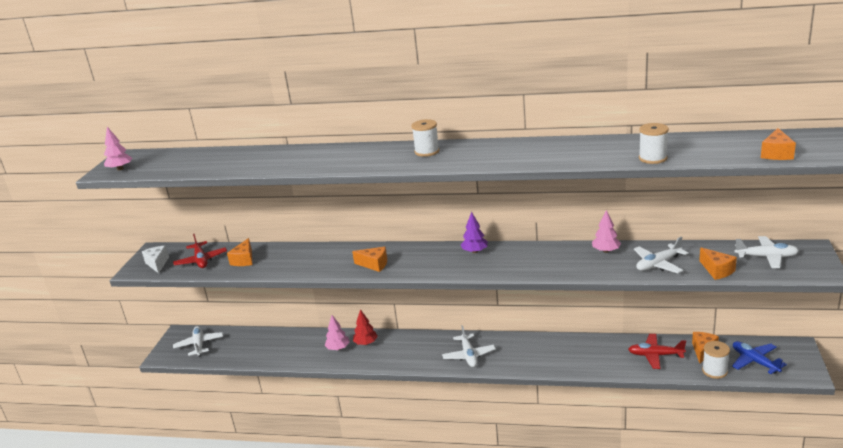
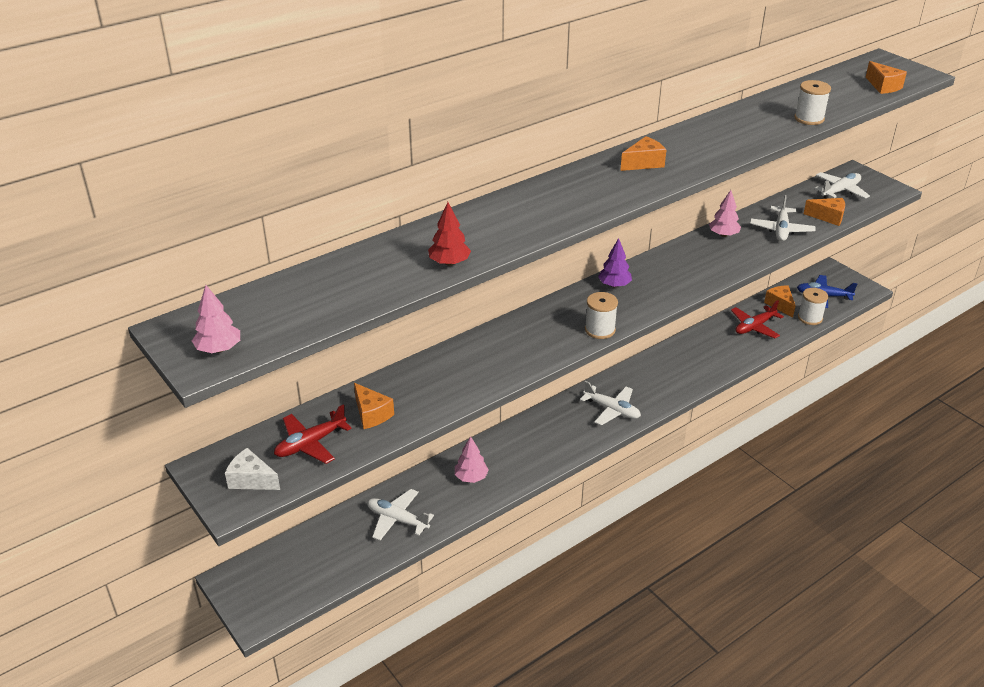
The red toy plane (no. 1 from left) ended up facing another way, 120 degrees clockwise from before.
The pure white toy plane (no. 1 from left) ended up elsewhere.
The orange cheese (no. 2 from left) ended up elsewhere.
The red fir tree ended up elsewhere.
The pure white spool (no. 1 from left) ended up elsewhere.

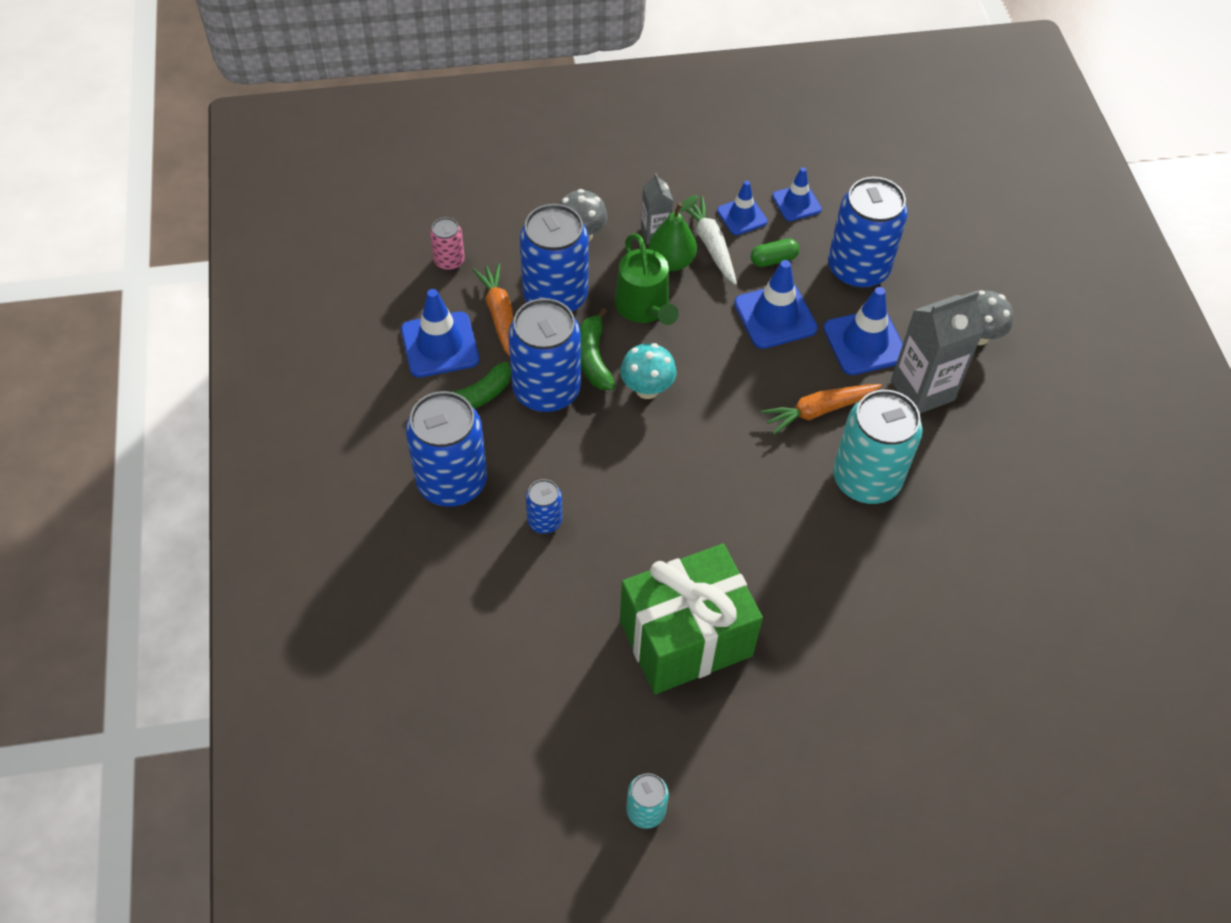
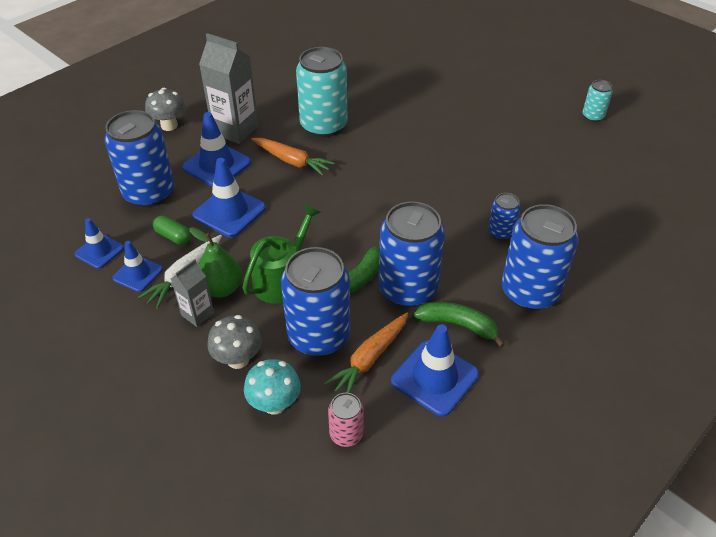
The teal toadstool ended up elsewhere.
The second view lost the emerald wrapped gift.

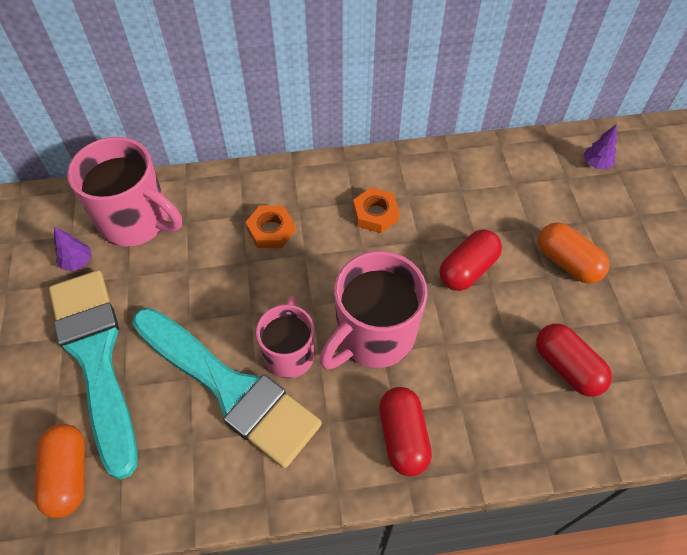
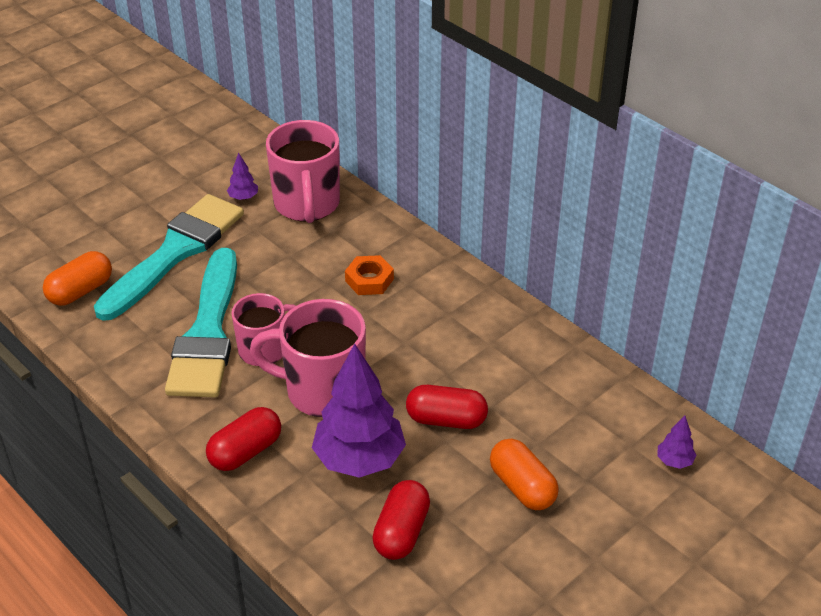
The second view lost the orange nut (no. 2 from left).
The orange pill shape (no. 2 from left) ended up facing another way, 45 degrees counterclockwise from before.
The second view gained the violet fir tree (no. 2 from left).

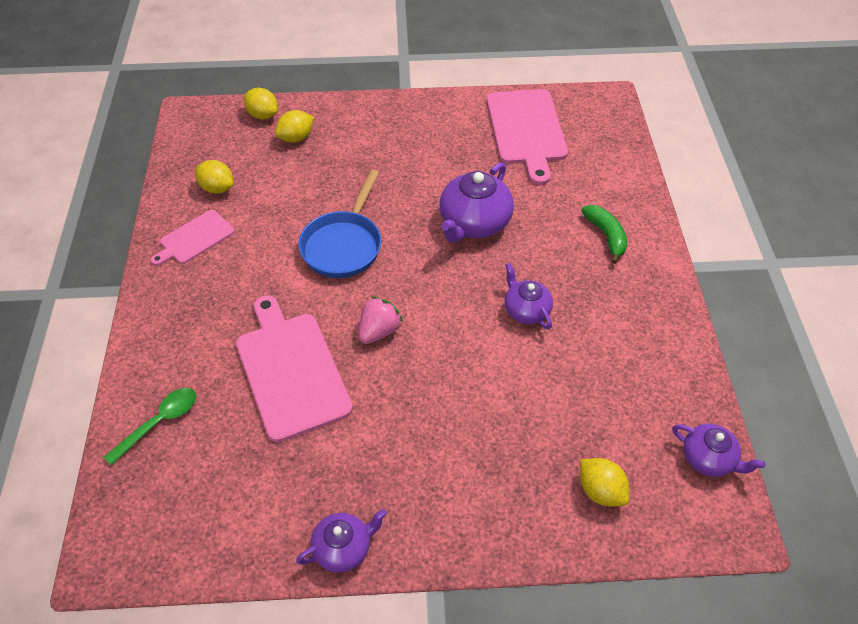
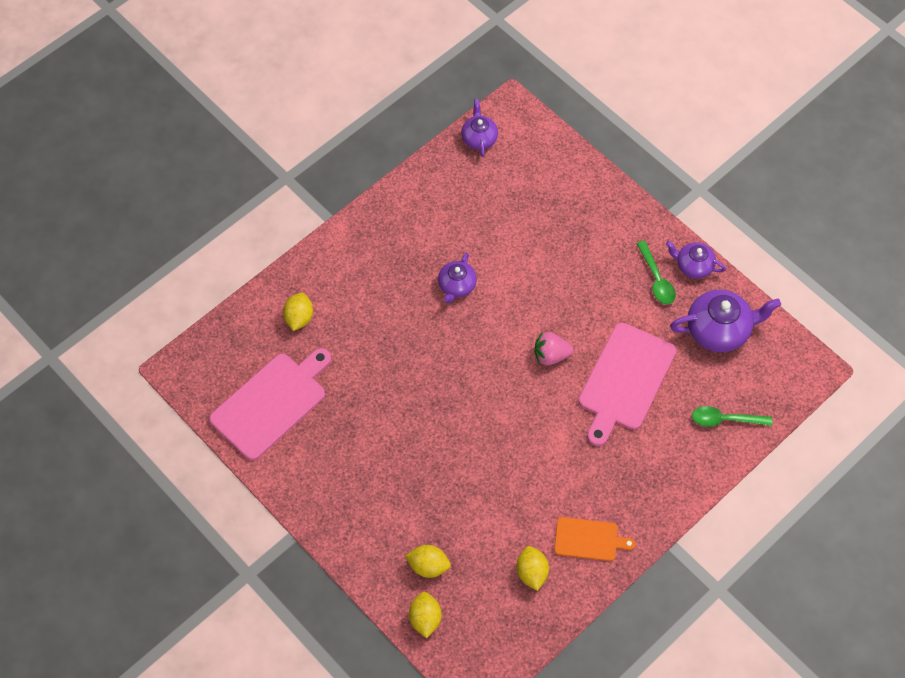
What was the rose-pink chopping board (no. 1 from left) turned into the orange chopping board.
The second view lost the blue frying pan.
The violet teapot (no. 2 from left in the first image) ended up elsewhere.
The golden citrus fruit (no. 4 from left in the first image) ended up elsewhere.
The second view lost the emerald banana fruit.
The second view gained the emerald tablespoon (no. 1 from left).

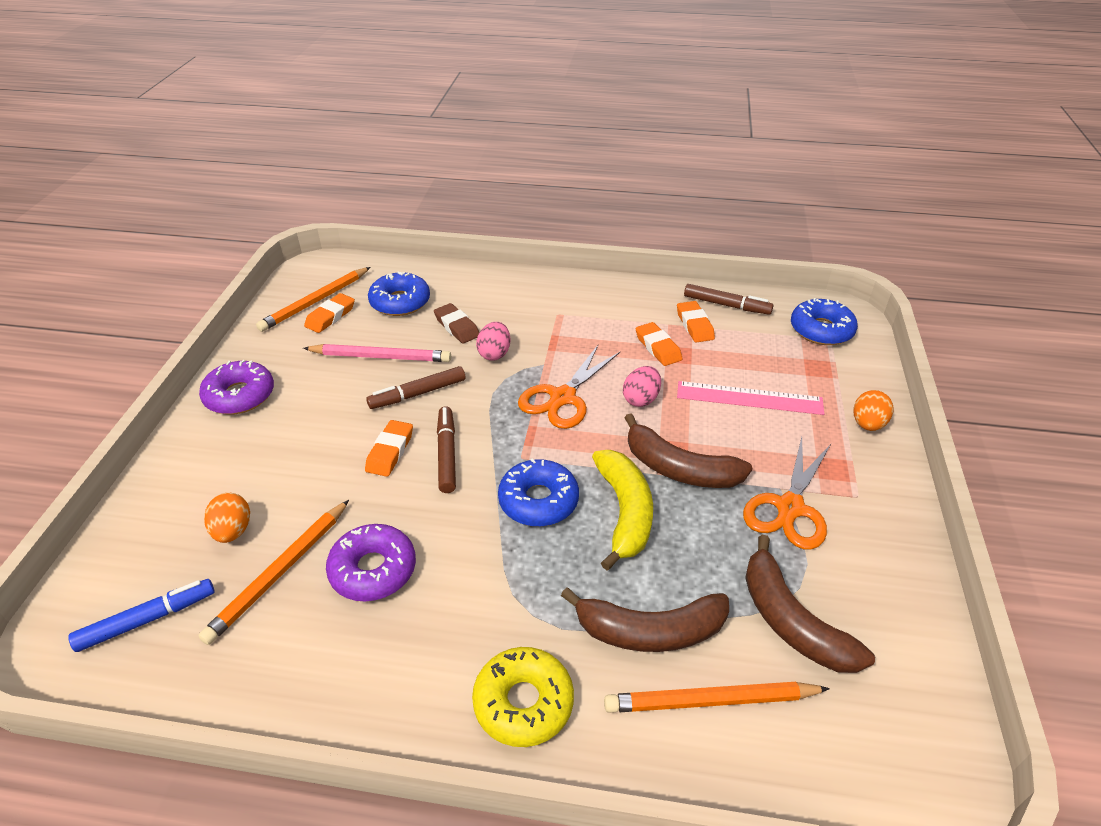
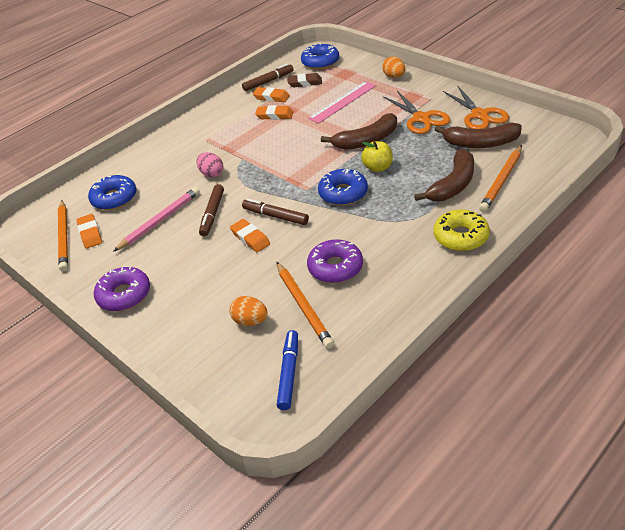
The russet pencil eraser ended up elsewhere.
The orange pair of scissors (no. 1 from left in the first image) ended up elsewhere.
Where the golden banana fruit stood, the golden toy apple came to stand.
The second view lost the rose-pink egg (no. 2 from left).

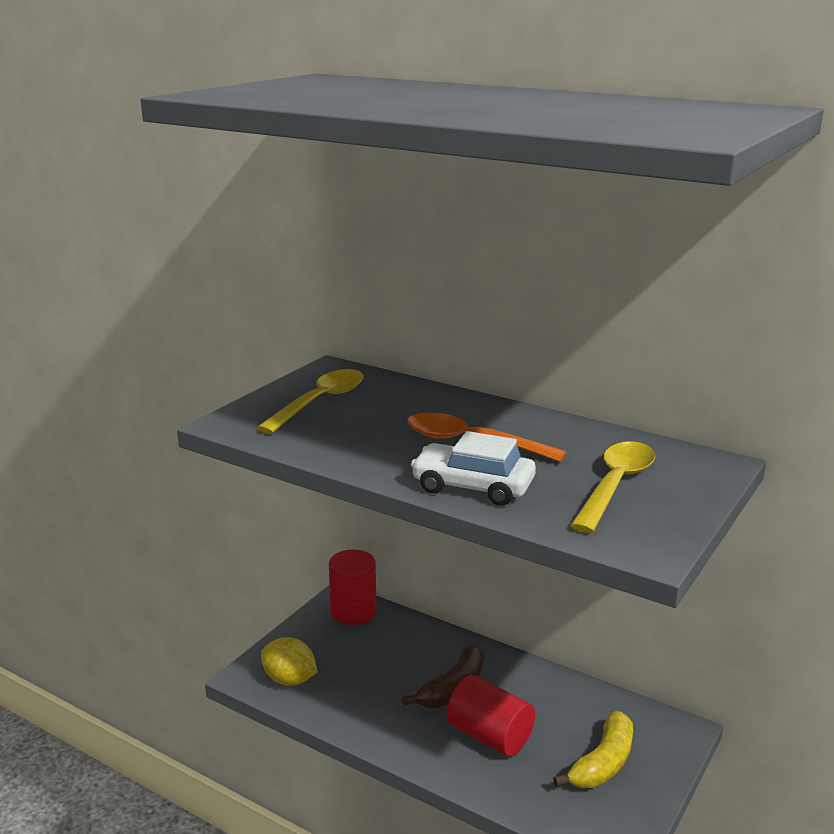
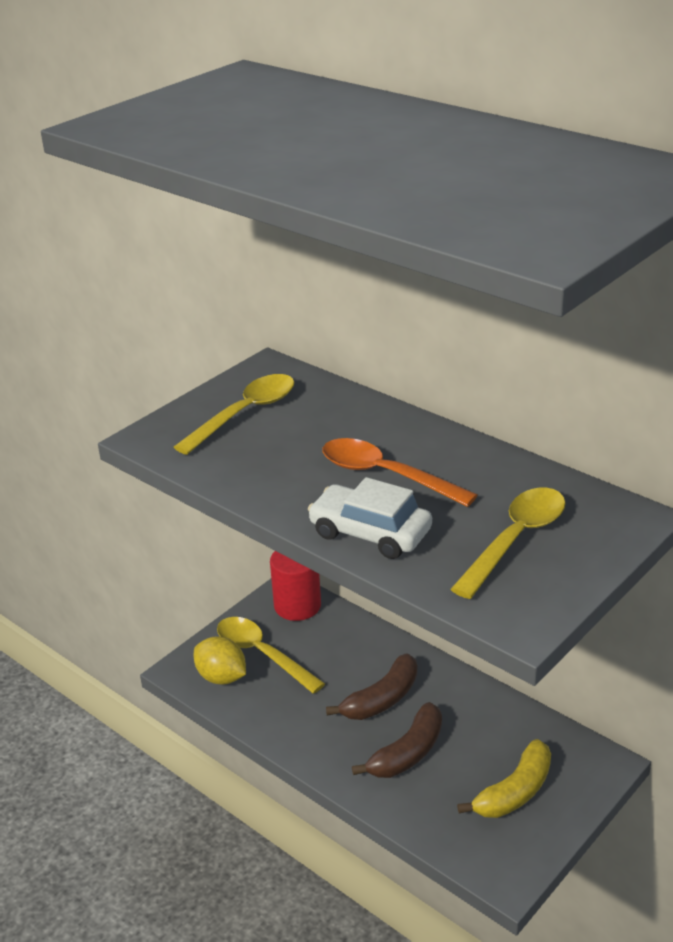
Where the red cylinder shape (no. 2 from left) stood, the russet banana fruit (no. 2 from left) came to stand.
The second view gained the golden tablespoon (no. 2 from left).

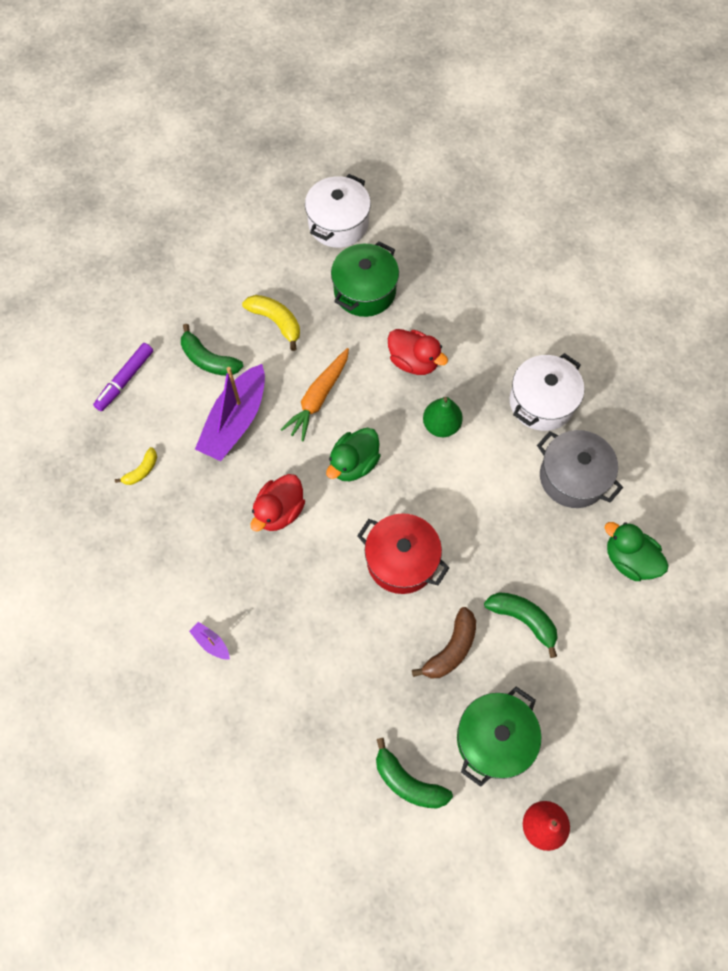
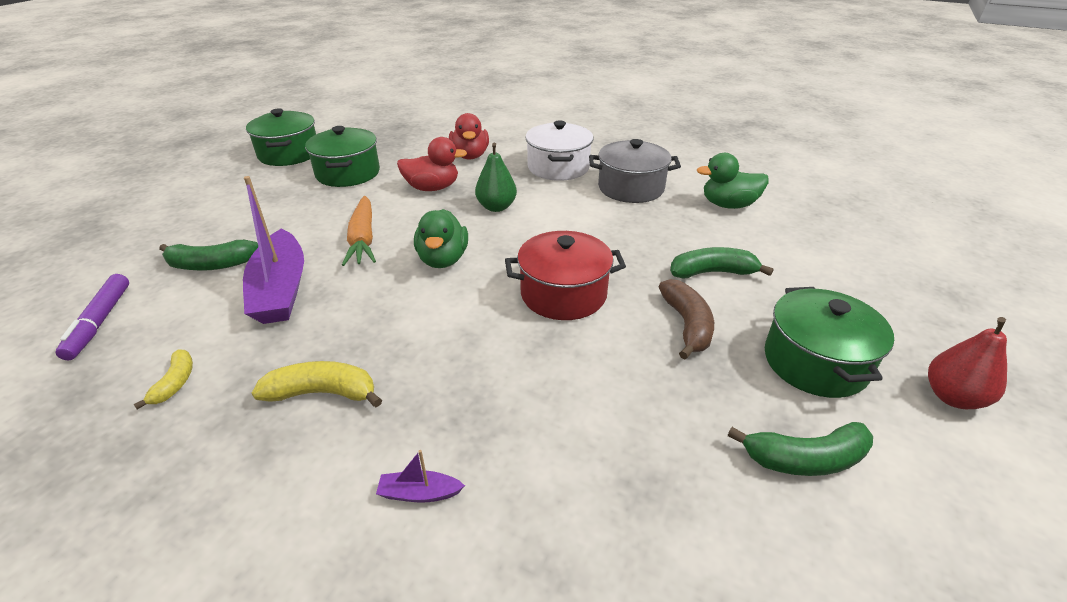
The golden banana fruit (no. 2 from left) ended up elsewhere.
The red duck (no. 1 from left in the first image) ended up elsewhere.
What was the pure white cooking pot (no. 1 from left) turned into the emerald cooking pot (no. 1 from left).

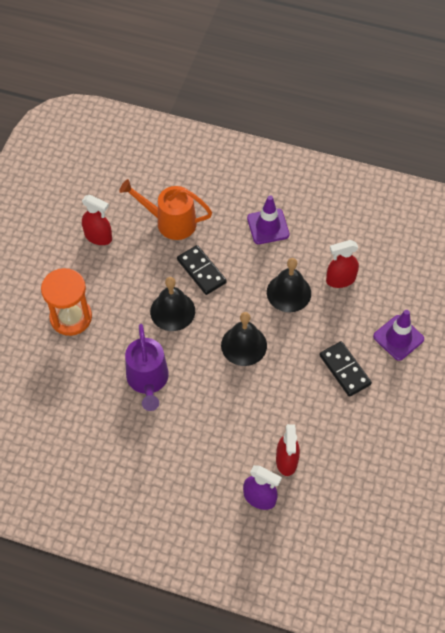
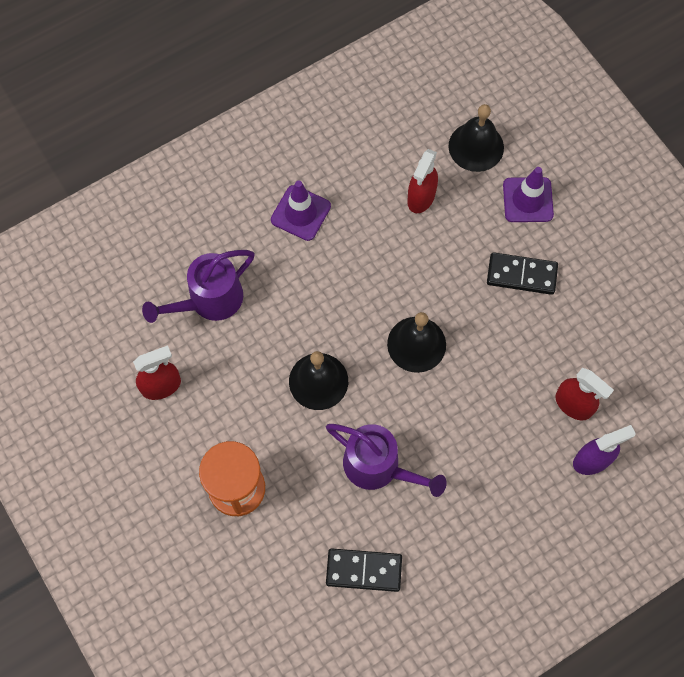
What was the orange watering can turned into the violet watering can (no. 1 from left).
The black domino piece (no. 1 from left) ended up elsewhere.
The black hand bell (no. 3 from left) ended up elsewhere.

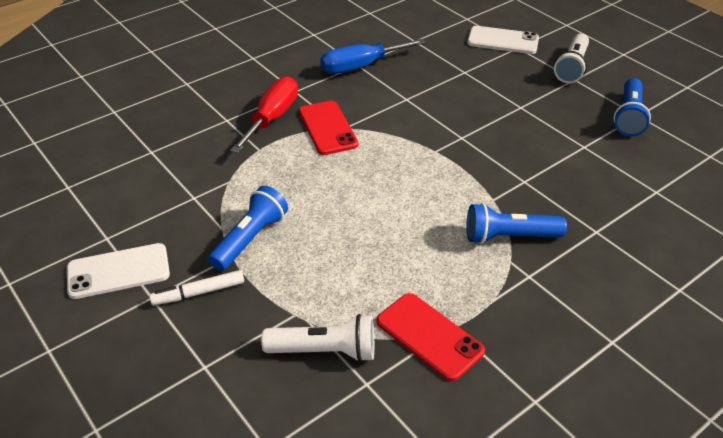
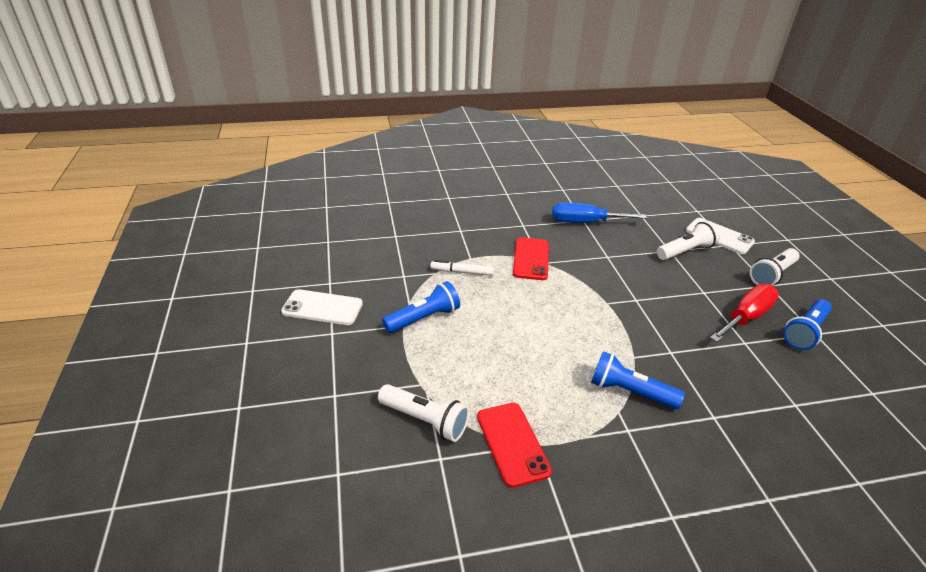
The pure white marker ended up elsewhere.
The red flat screwdriver ended up elsewhere.
The second view gained the pure white pocket torch (no. 2 from left).

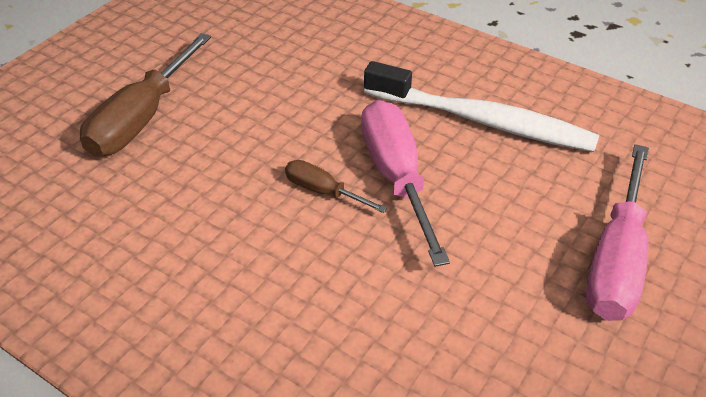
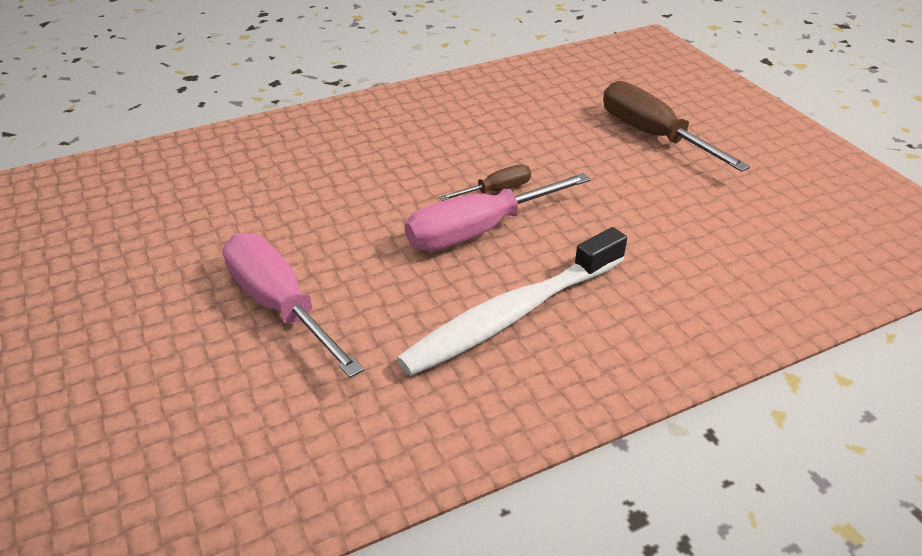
The rose-pink flat screwdriver (no. 1 from left in the first image) ended up facing another way, 135 degrees clockwise from before.

